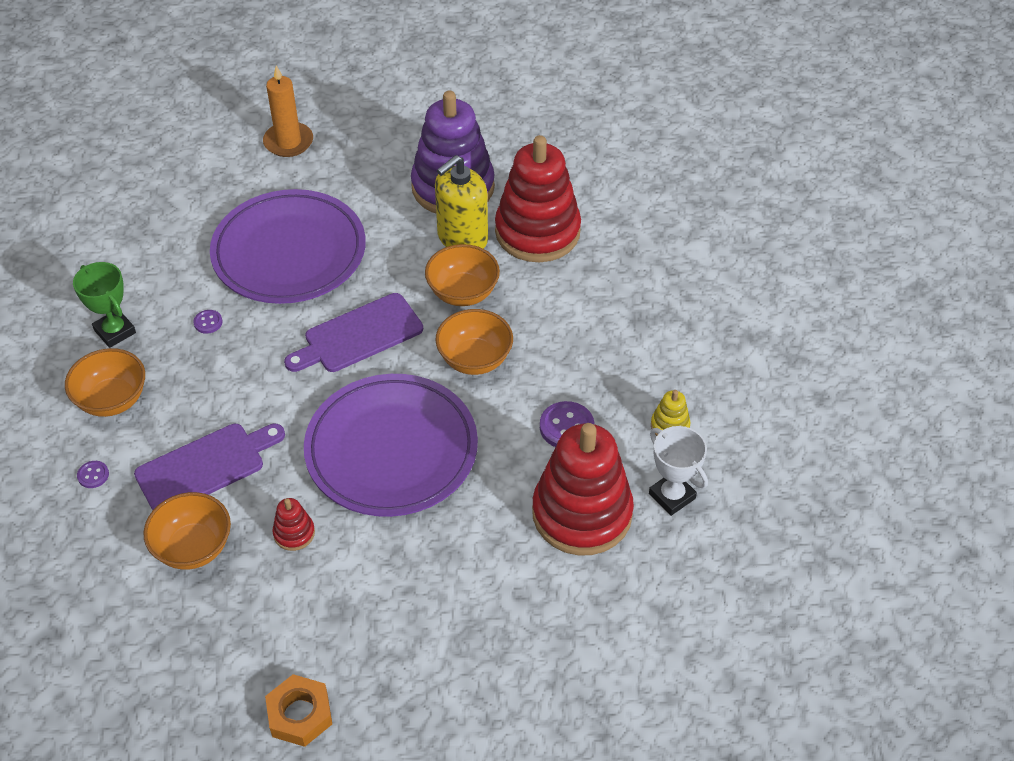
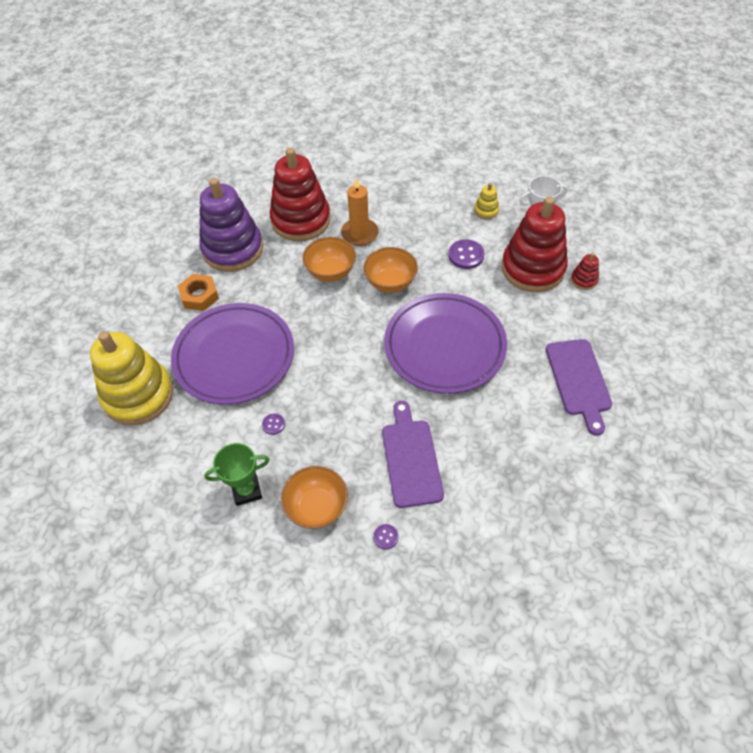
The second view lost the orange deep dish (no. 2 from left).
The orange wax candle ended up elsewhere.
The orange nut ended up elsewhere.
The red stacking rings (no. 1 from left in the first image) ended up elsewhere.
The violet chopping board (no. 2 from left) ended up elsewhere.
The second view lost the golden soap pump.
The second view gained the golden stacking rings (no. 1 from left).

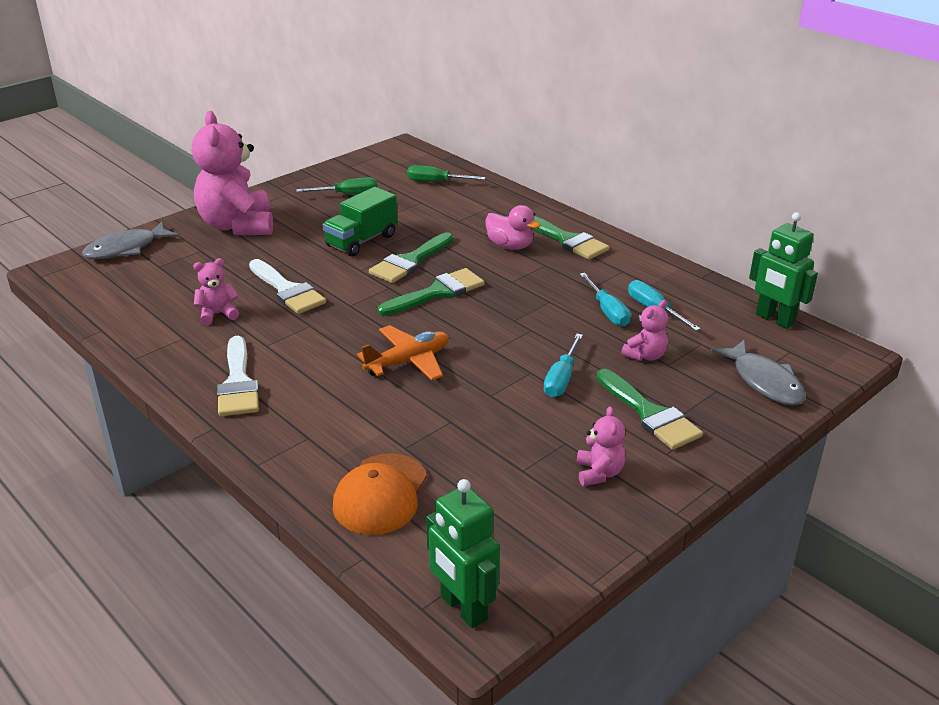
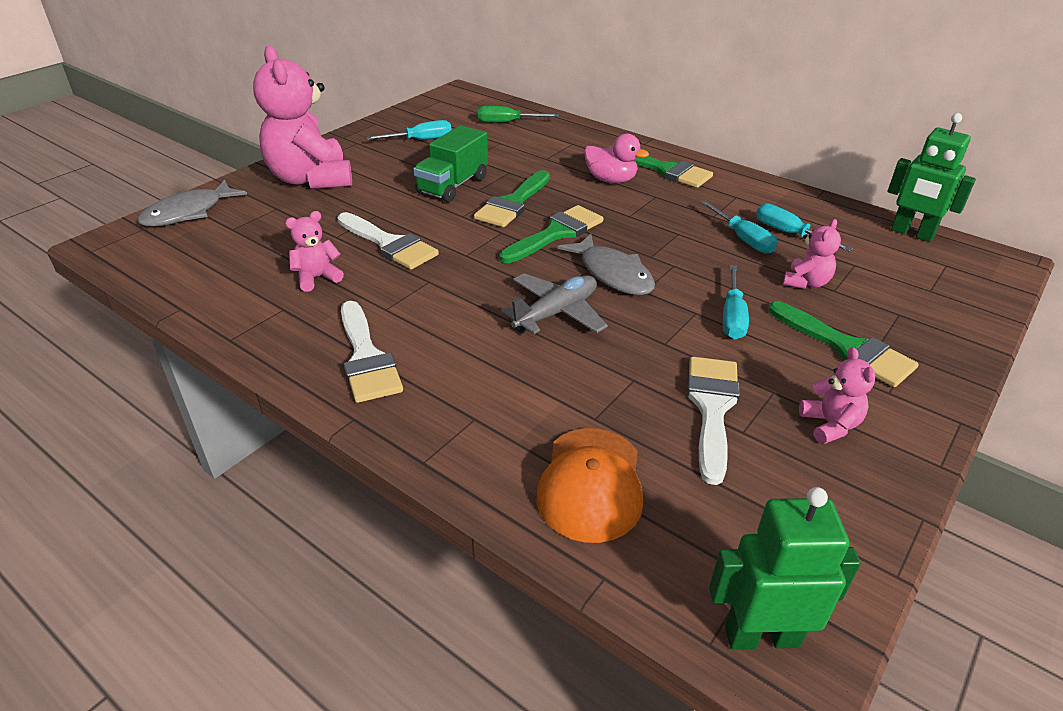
What was the emerald flat screwdriver (no. 1 from left) turned into the teal flat screwdriver (no. 1 from left).
What was the orange toy plane turned into the gray toy plane.
The emerald robot figure (no. 1 from left) ended up facing another way, 135 degrees clockwise from before.
The gray fish figure (no. 2 from left) ended up elsewhere.
The second view gained the pure white brush (no. 3 from left).

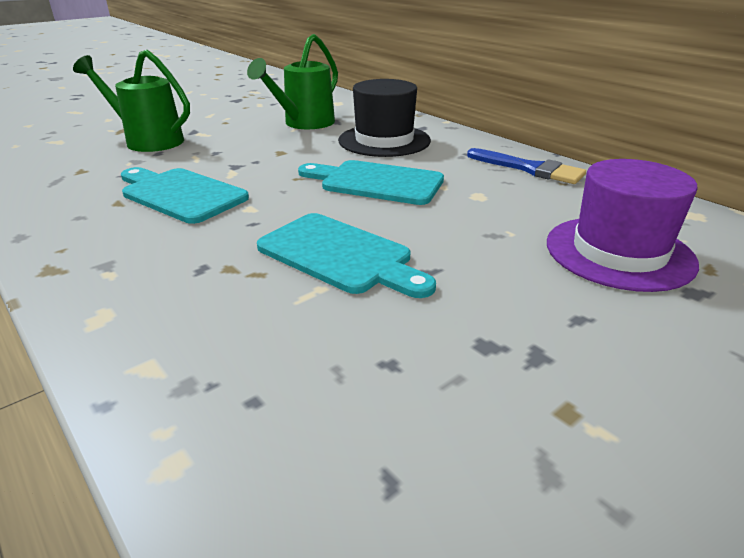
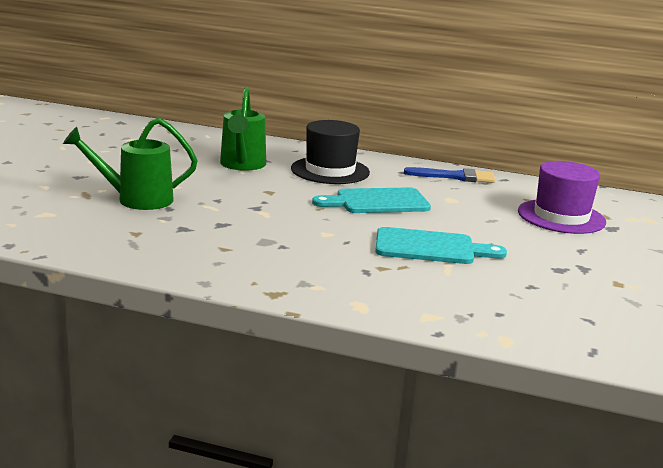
The second view lost the teal chopping board (no. 1 from left).

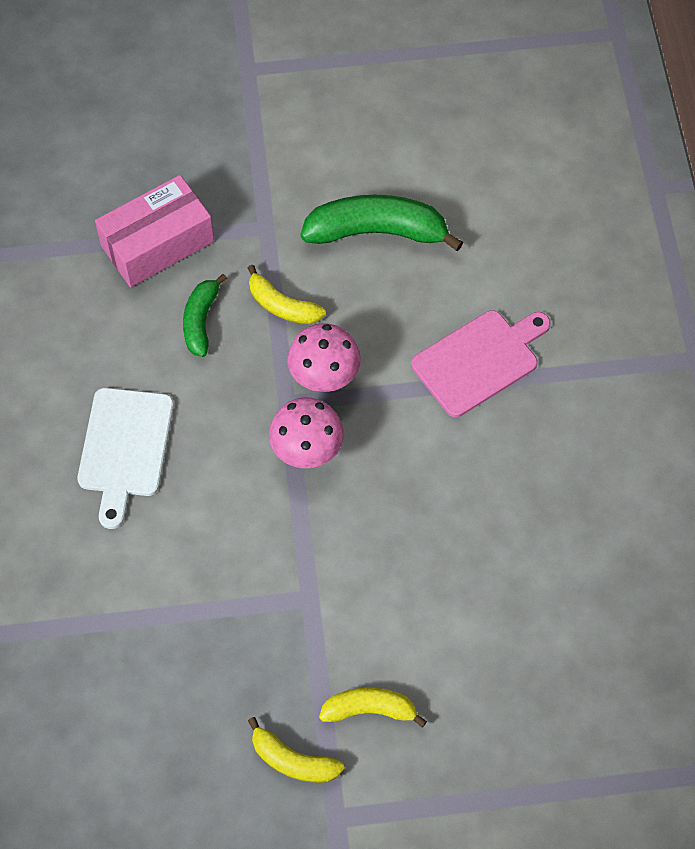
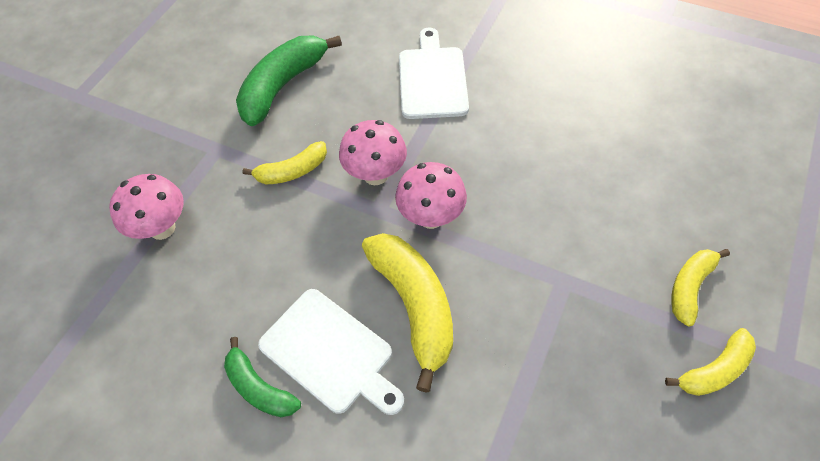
Where the rose-pink parcel stood, the rose-pink toadstool (no. 1 from left) came to stand.
The emerald banana fruit (no. 1 from left) ended up elsewhere.
What was the rose-pink chopping board turned into the pure white chopping board (no. 2 from left).
The second view gained the golden banana fruit (no. 2 from left).

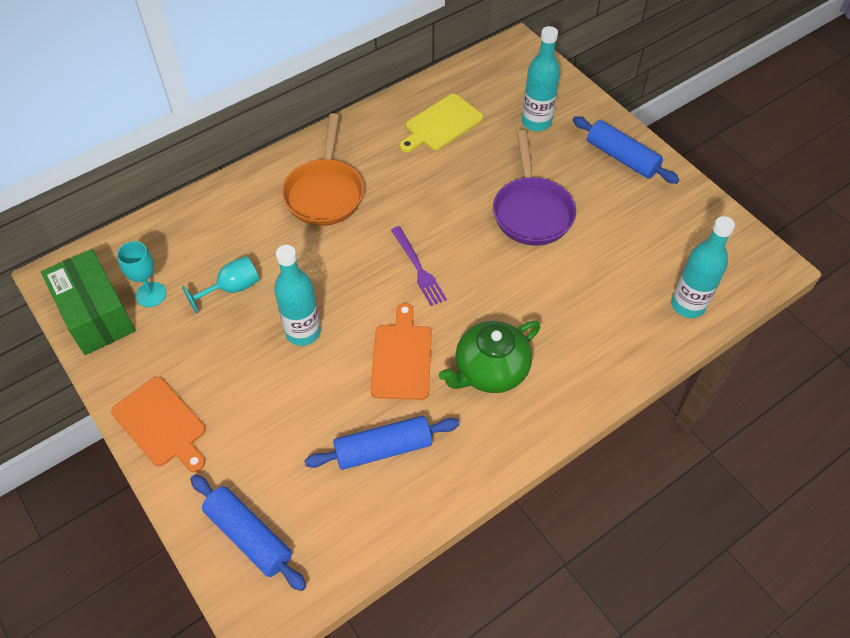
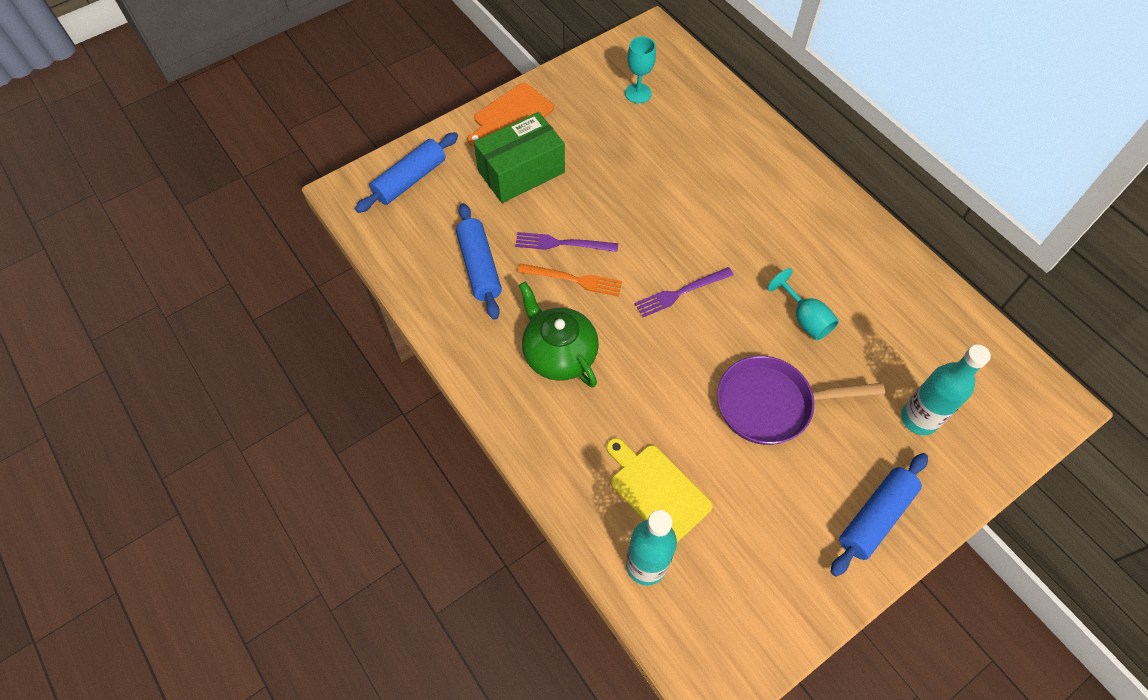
The emerald parcel ended up elsewhere.
The teal goblet (no. 2 from left) ended up elsewhere.
The second view lost the teal flask (no. 1 from left).
The second view lost the orange frying pan.
Where the orange chopping board (no. 2 from left) stood, the orange dinner fork came to stand.
The golden chopping board ended up elsewhere.
The second view gained the violet dinner fork (no. 1 from left).

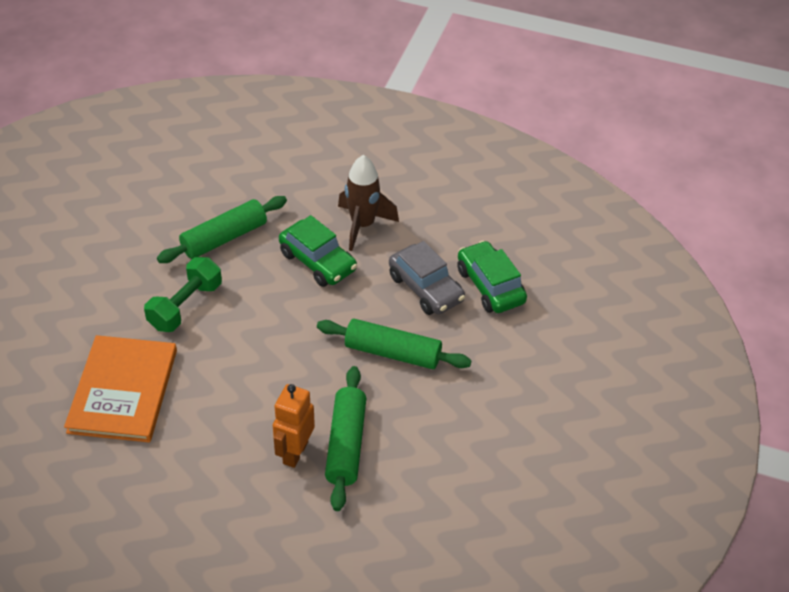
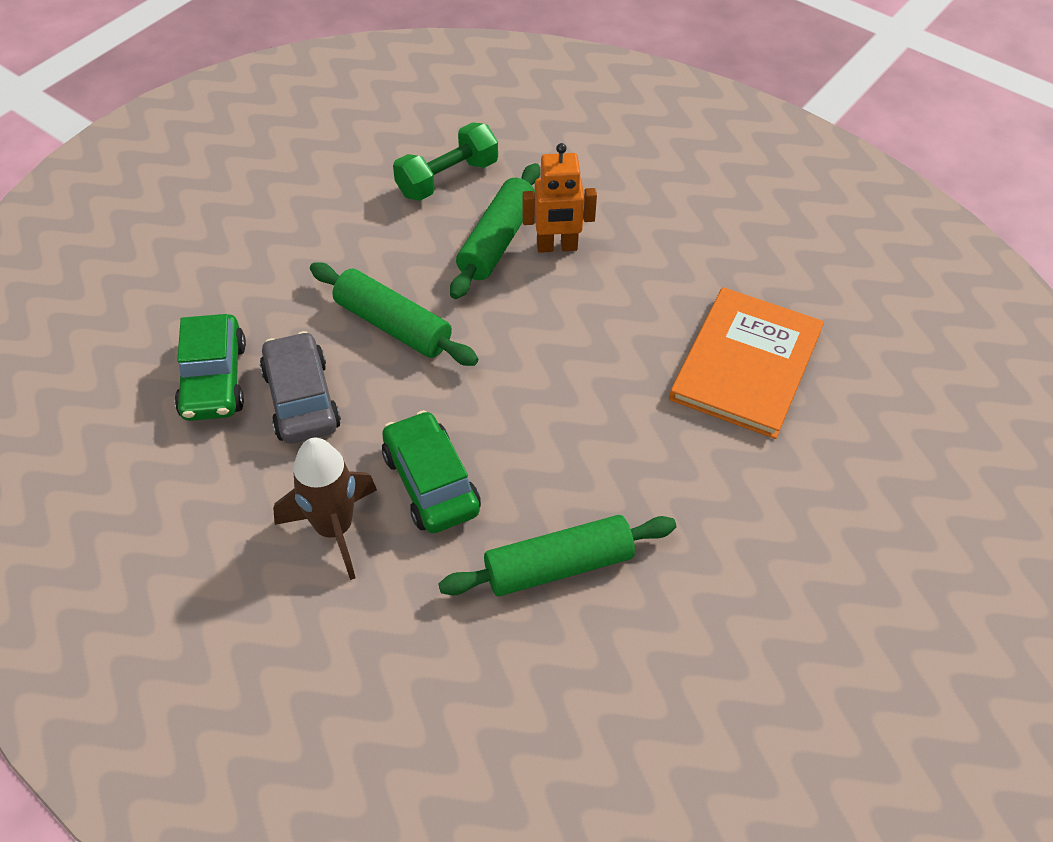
The emerald free weight ended up elsewhere.
The orange robot figure ended up facing another way, 45 degrees clockwise from before.

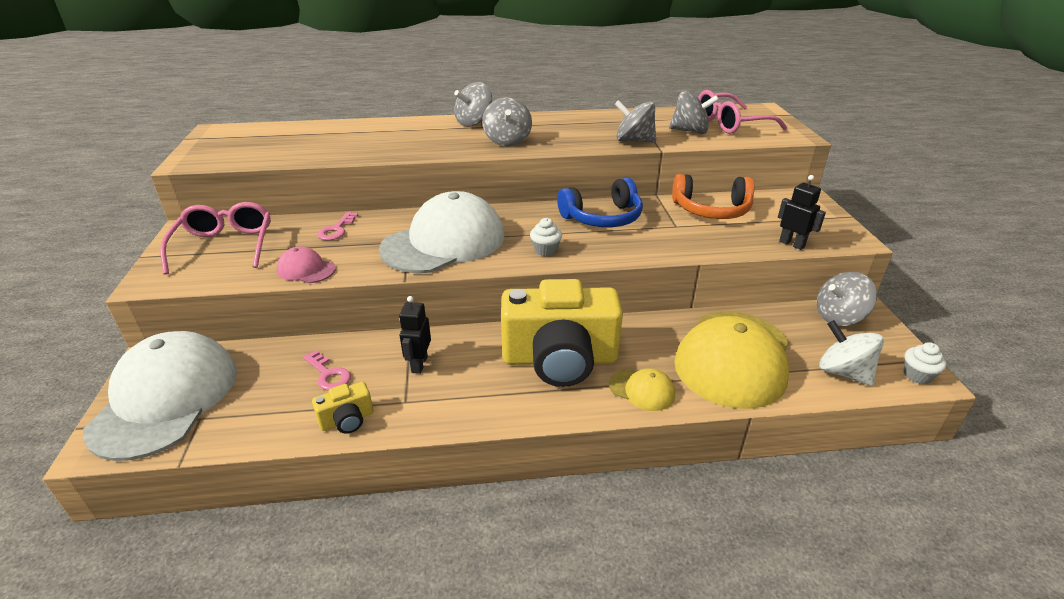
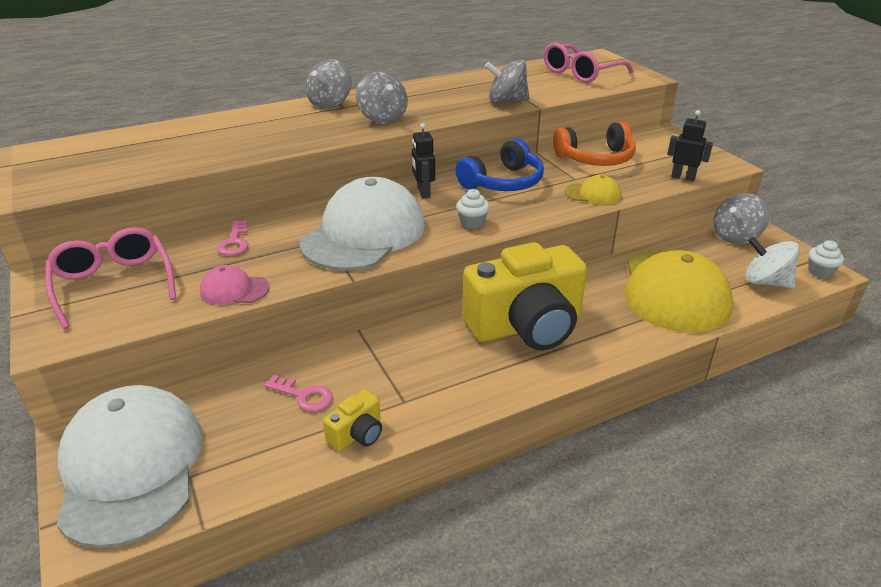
The black robot figure (no. 1 from left) ended up elsewhere.
The golden cap (no. 1 from left) ended up elsewhere.
The second view lost the gray toy top (no. 4 from left).

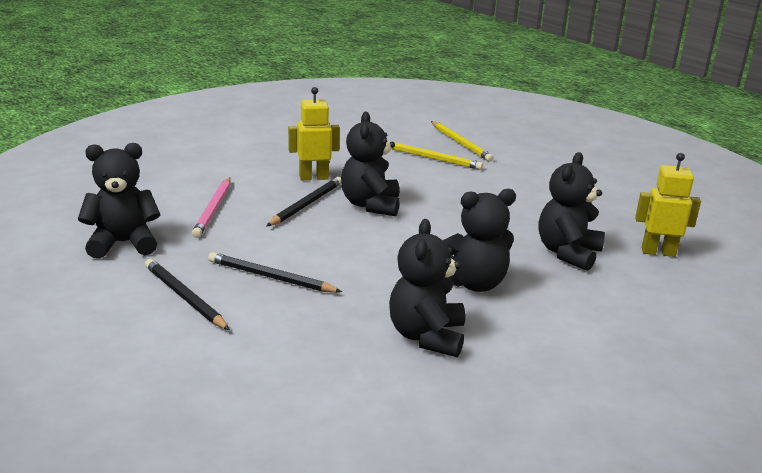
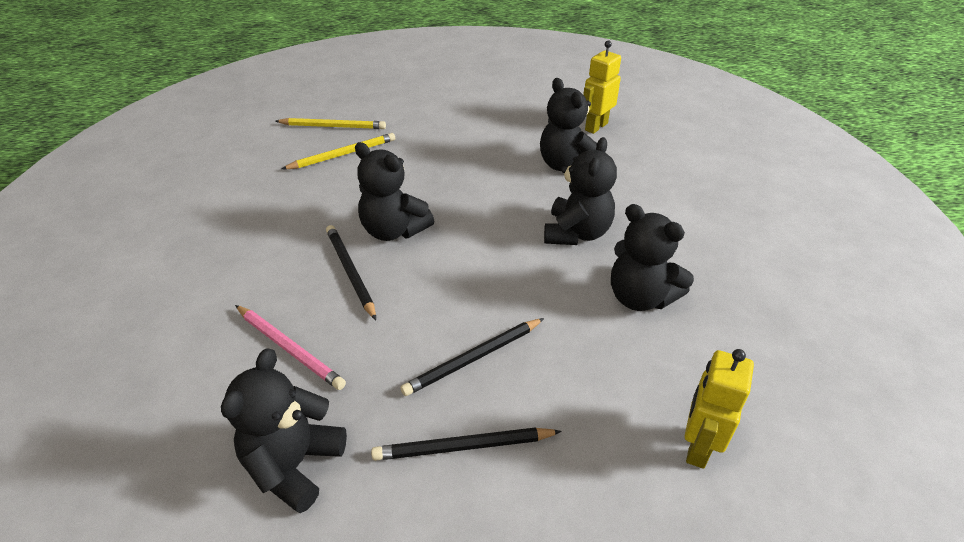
The golden robot figure (no. 1 from left in the first image) ended up elsewhere.

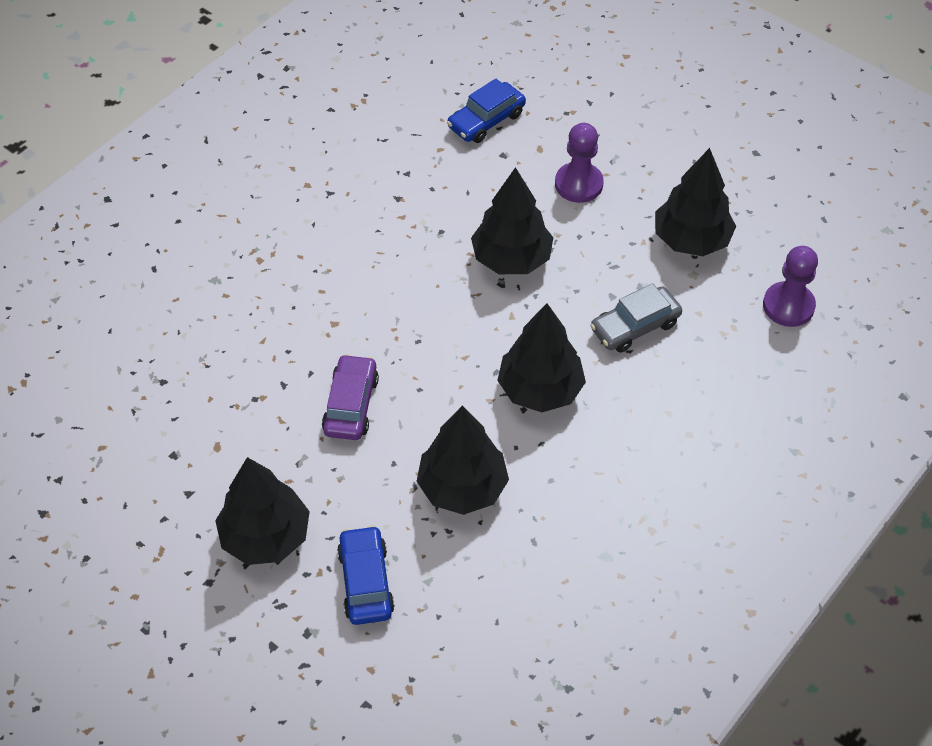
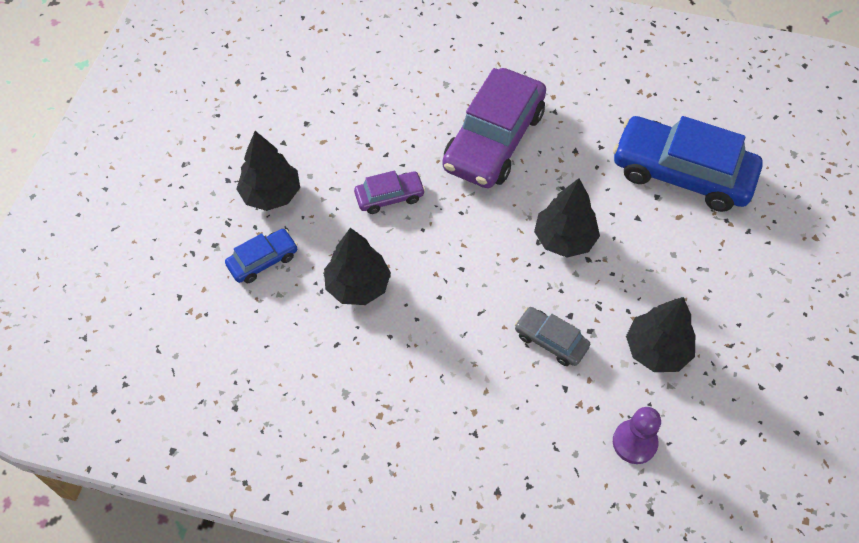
The size of the blue car (no. 2 from left) changed by a factor of 2.09.
The second view lost the black fir tree (no. 4 from left).
The second view lost the violet pawn (no. 1 from left).
The second view gained the violet car (no. 2 from left).

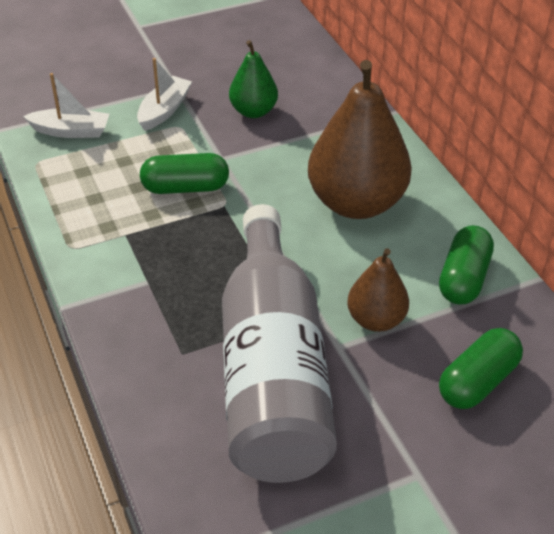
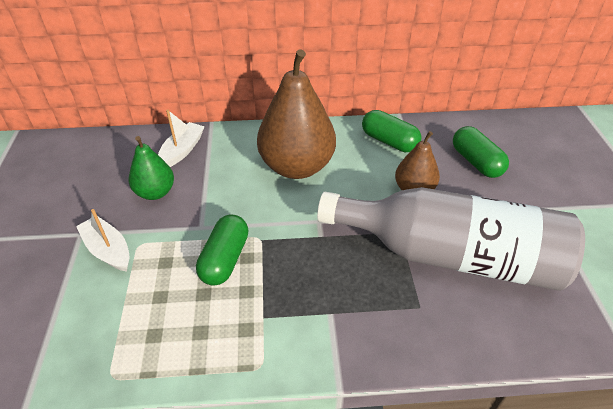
The pure white sailboat (no. 1 from left in the first image) ended up elsewhere.

